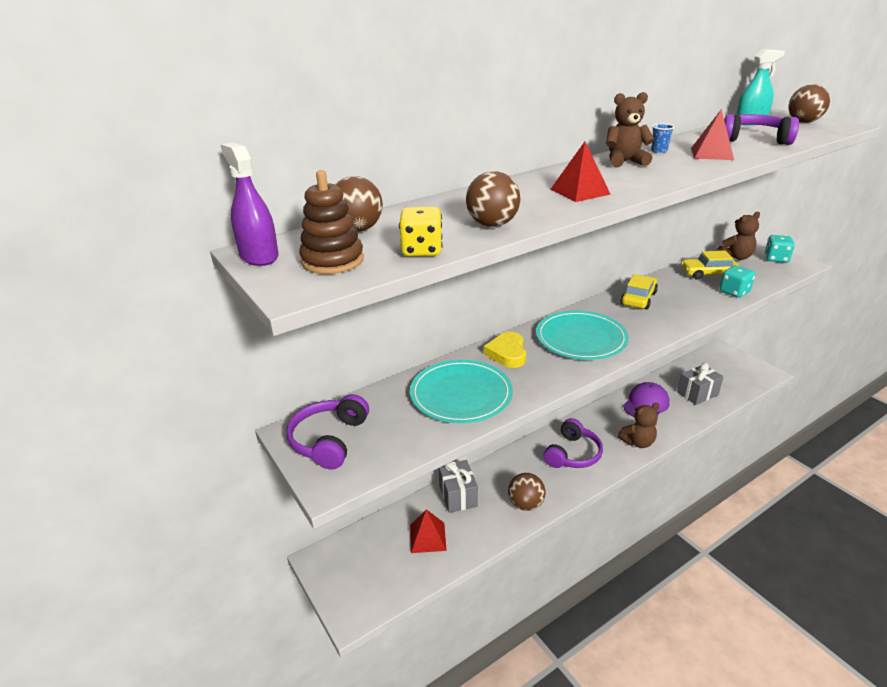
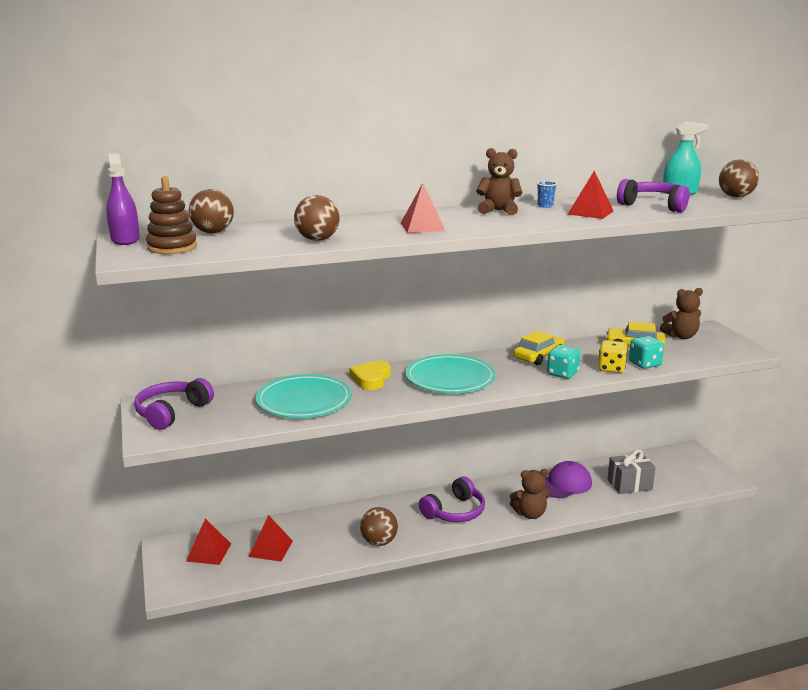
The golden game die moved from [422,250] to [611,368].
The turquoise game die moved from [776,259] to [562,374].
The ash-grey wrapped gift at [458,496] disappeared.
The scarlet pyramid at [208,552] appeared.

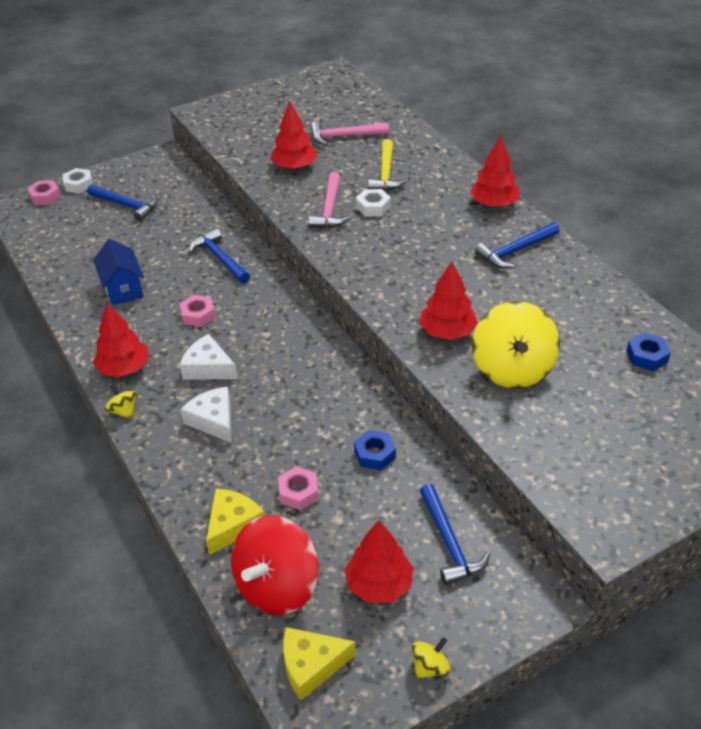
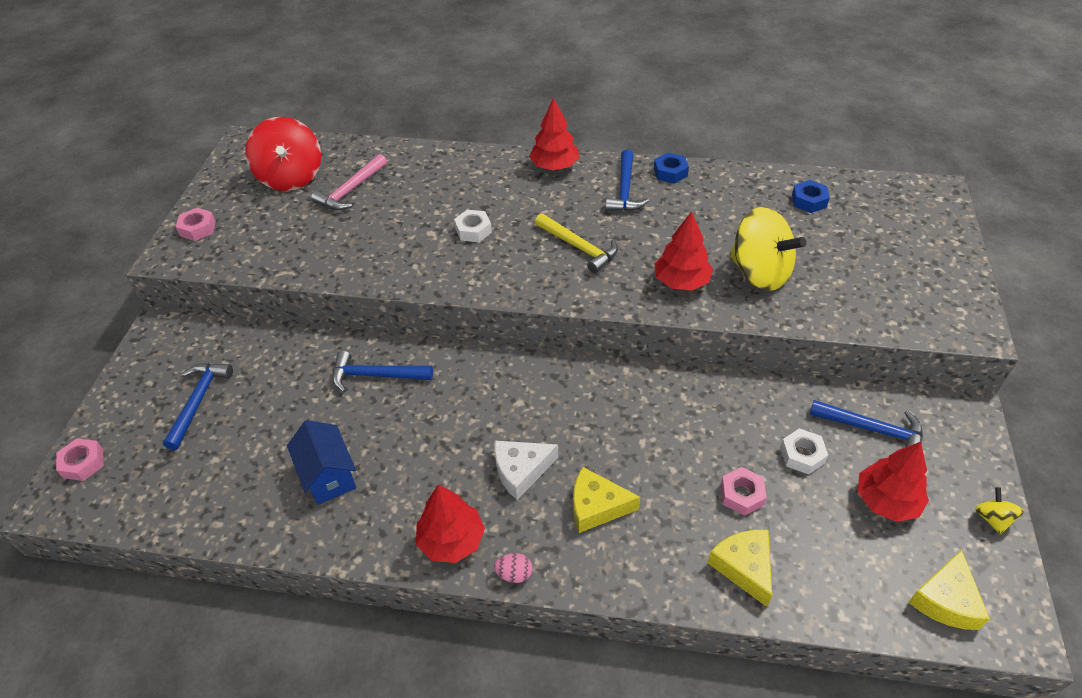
The scarlet toy tree at [294,167] disappeared.
The golden hammer moved from [385,173] to [579,247].
The pure white hex nut moved from [79,185] to [802,455].
The pink hammer at [329,209] disappeared.
The cobalt hammer at [126,205] turned 60 degrees counterclockwise.
The cobalt toy house at [123,289] turned 45 degrees clockwise.
The pink hex nut moved from [198,315] to [198,228].
The golden spinning top at [124,411] was replaced by the pink egg shape at [514,574].
The pure white cheese wedge at [213,420] became the golden cheese wedge at [596,506].
The cobalt hex nut moved from [374,454] to [670,172].
The scarlet spinning top moved from [277,586] to [291,177].

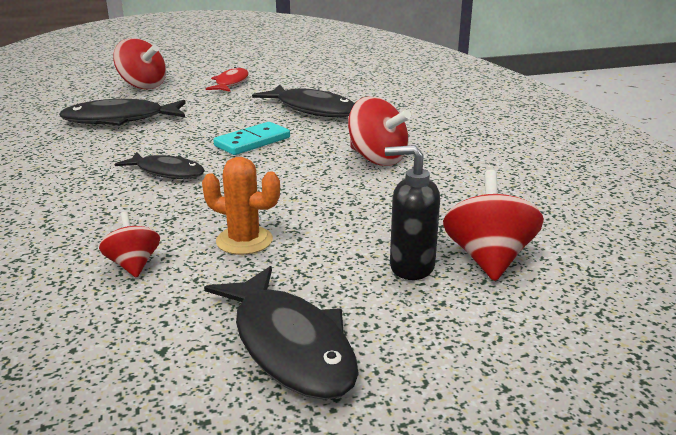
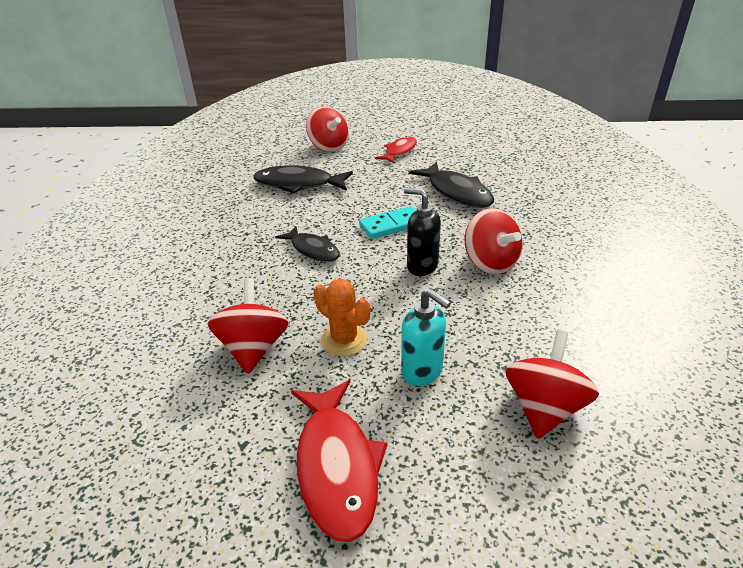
The black soap pump moved from [411,267] to [422,266].
The scarlet spinning top at [133,265] changed to 1.66 times the size.
The black toy fish at [289,345] became the scarlet toy fish at [337,466].
The turquoise soap pump at [422,372] appeared.

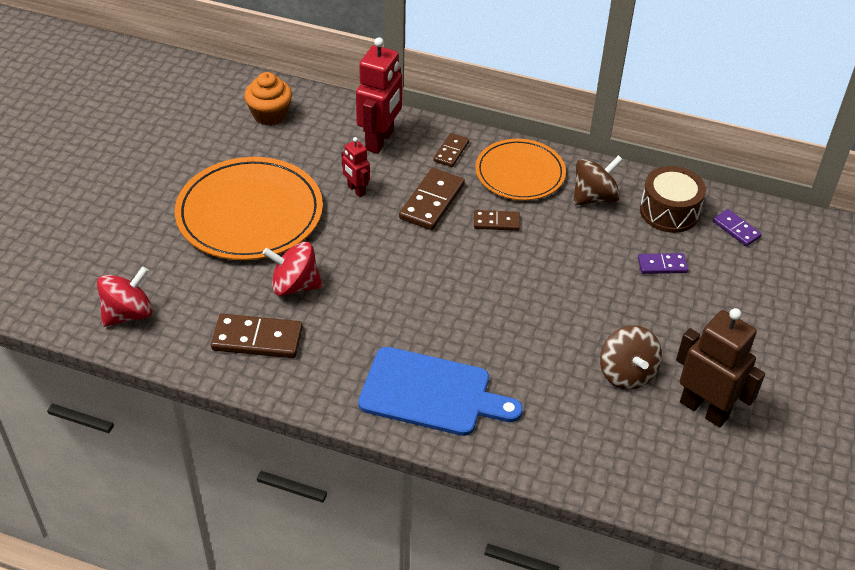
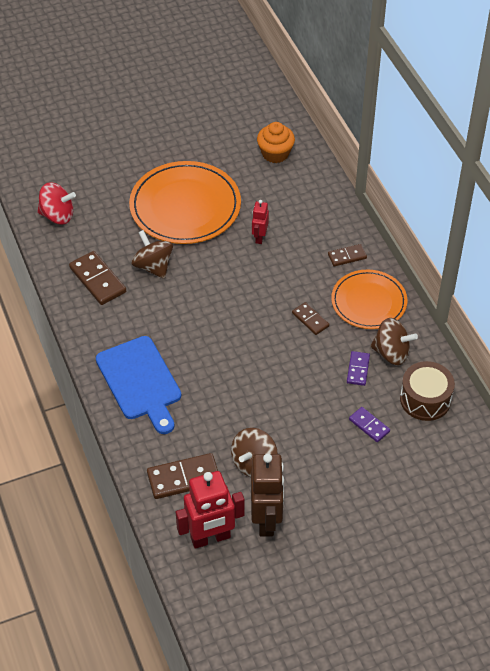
The scarlet robot figure moved from [380,140] to [210,538].
The brown domino tile moved from [432,202] to [183,478].
The purple domino tile moved from [736,229] to [358,369].
The scarlet spinning top at [294,285] became the brown spinning top at [153,266].

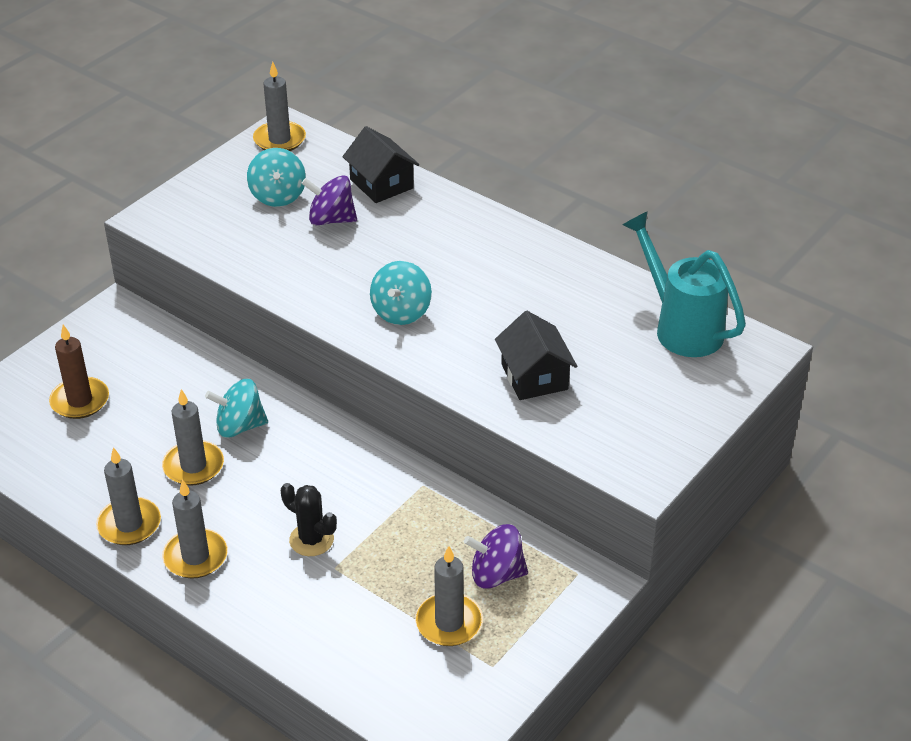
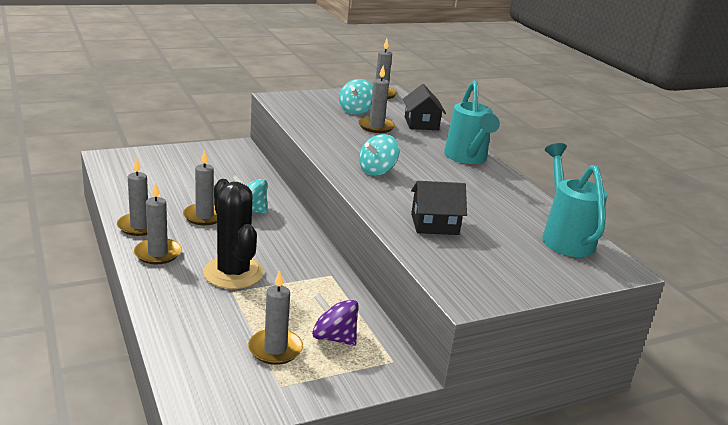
The purple spinning top at [331,219] was replaced by the ash-grey wax candle at [376,127].
The black toy house at [534,377] turned 75 degrees clockwise.
The brown wax candle at [80,401] disappeared.
The black prickly plant at [311,540] changed to 1.83 times the size.
The turquoise watering pot at [467,158] appeared.

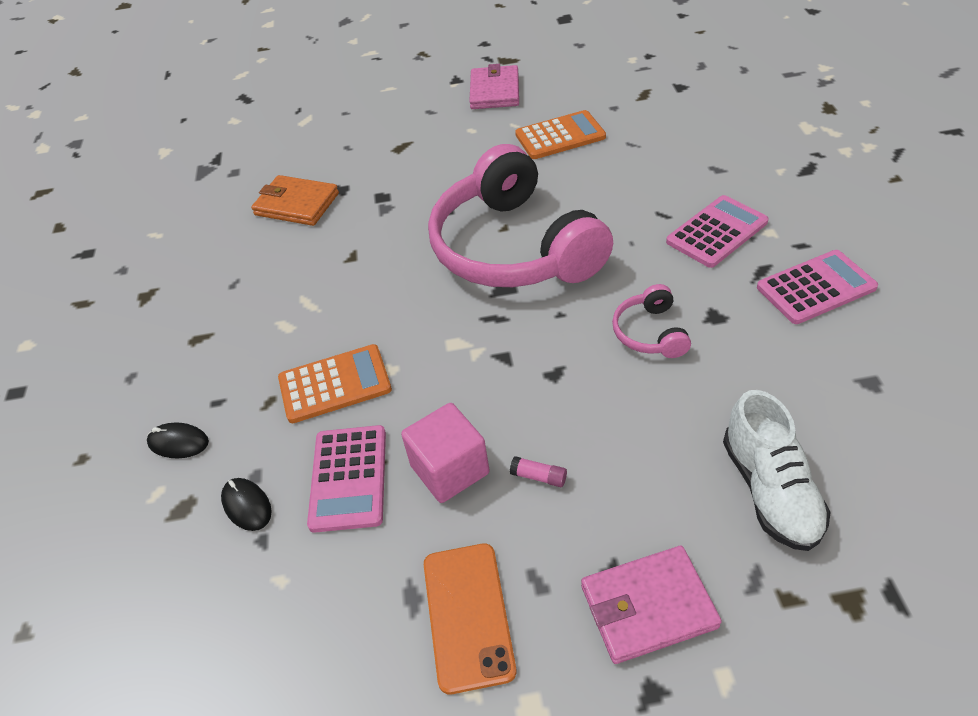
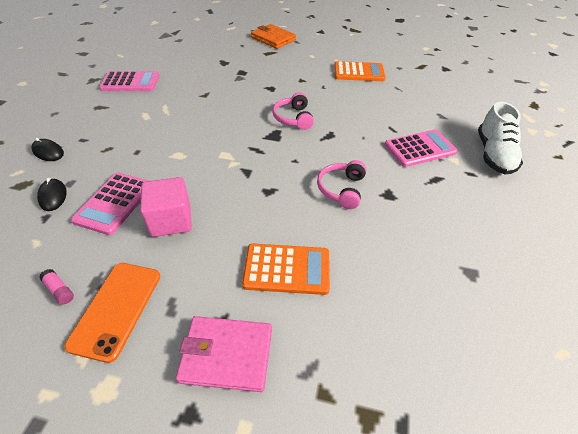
The pink wallet at [495,91] disappeared.
The pink over-ear headphones at [514,248] changed to 0.41 times the size.
The orange-coloured wallet moved from [297,204] to [273,39].
The pink pocket calculator moved from [816,288] to [130,82].
The orange-coloured pocket calculator moved from [335,384] to [287,269].
The pure white sneaker moved from [770,490] to [493,154].
The pink stick of glue moved from [539,477] to [59,290].

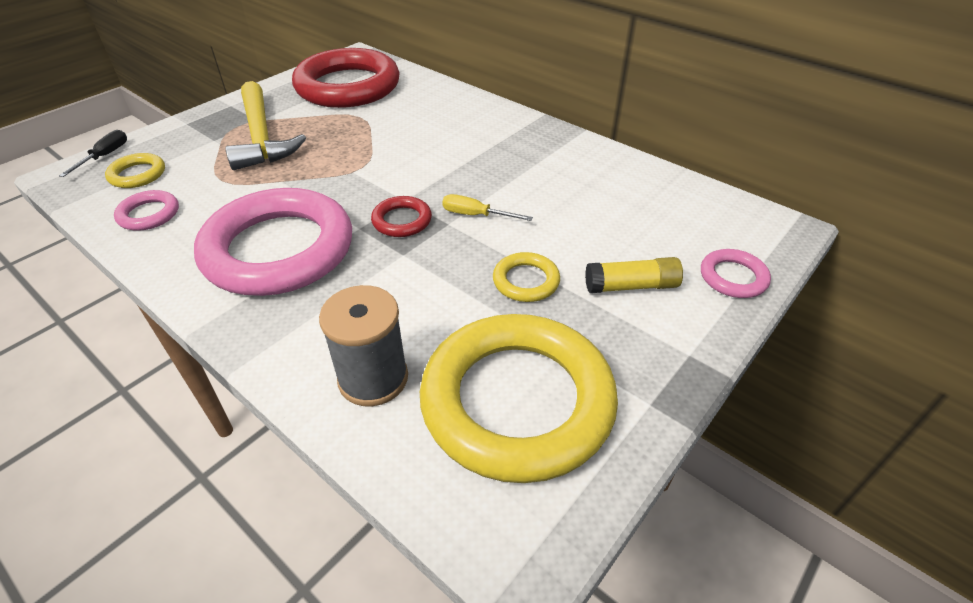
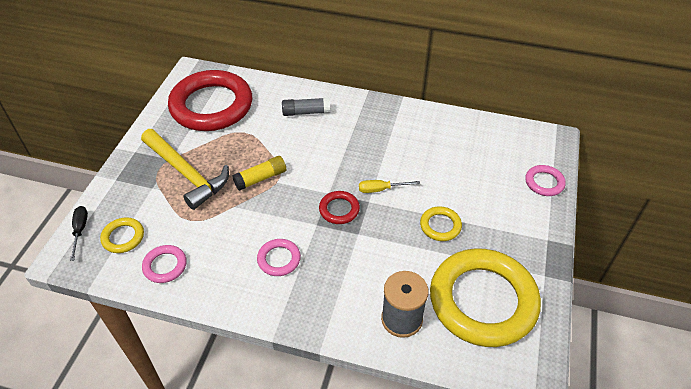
The pink ring at [278,250] changed to 0.42 times the size.
The golden stick of glue moved from [631,286] to [260,178].
The ash-grey stick of glue at [306,112] appeared.

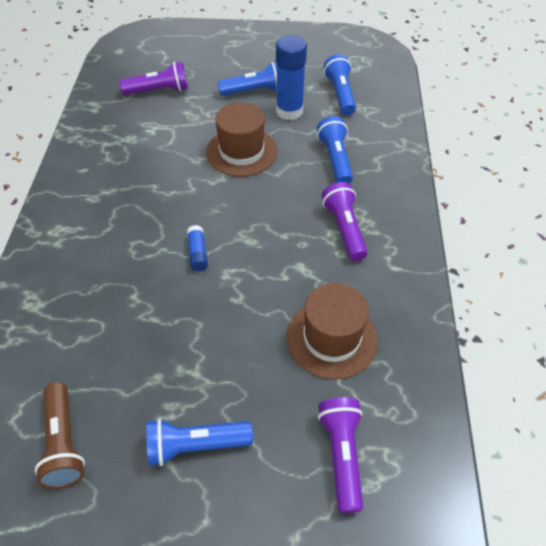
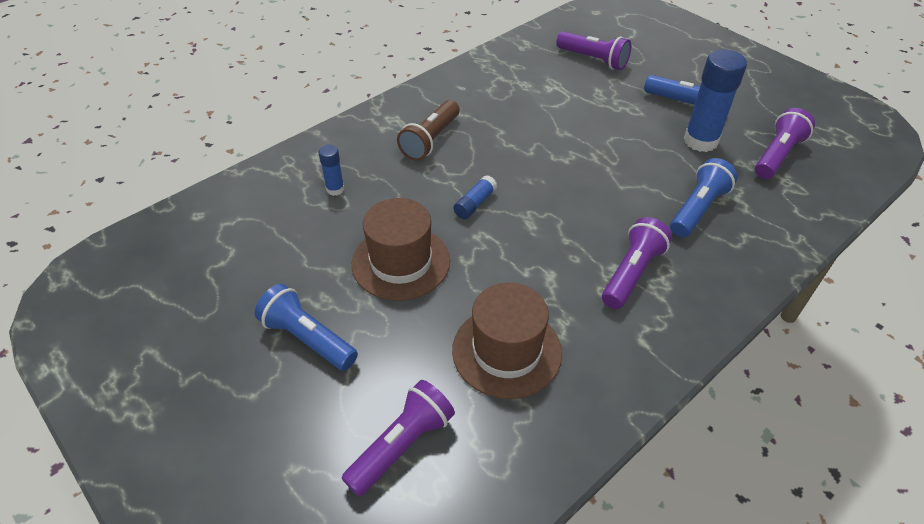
The cobalt torch at [340,94] became the purple torch at [777,155].
The brown tall hat moved from [241,152] to [401,262].
The brown torch moved from [64,443] to [430,140].
The cobalt stick of glue at [335,189] appeared.

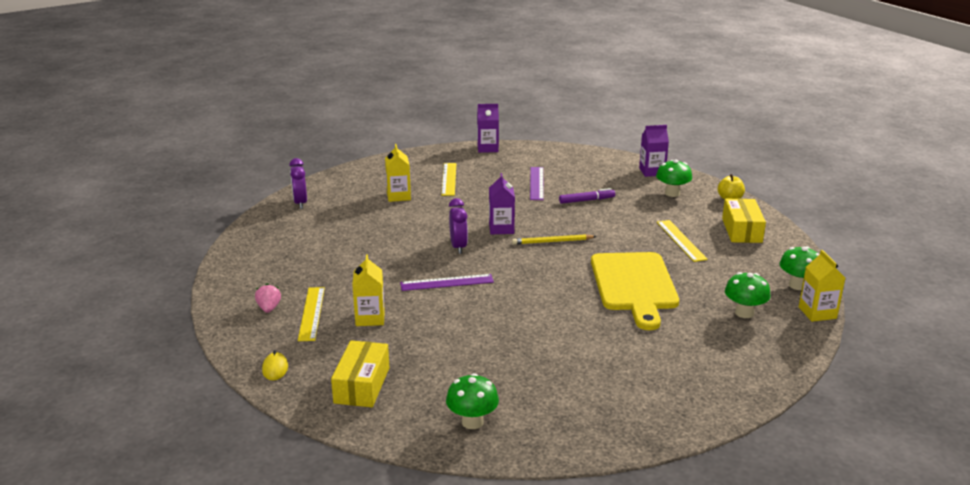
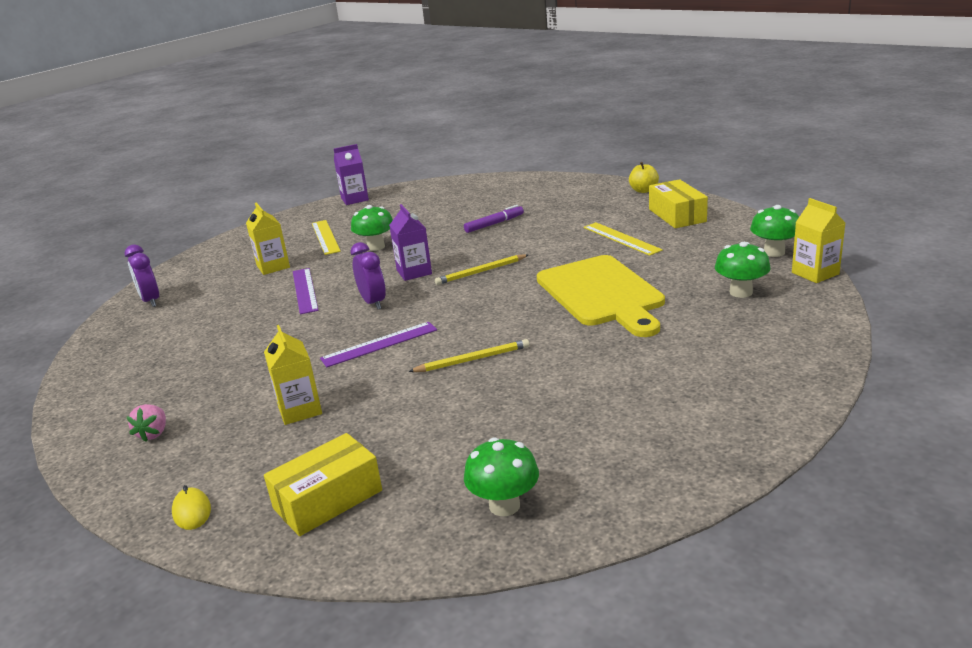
The purple carton at [652,171] disappeared.
The emerald fungus moved from [672,193] to [376,247].
The purple straightedge moved from [536,183] to [304,290].
The pink berry at [269,308] turned 150 degrees counterclockwise.
The golden straightedge at [311,313] disappeared.
The golden package at [362,385] turned 60 degrees clockwise.
The golden pencil at [472,359] appeared.

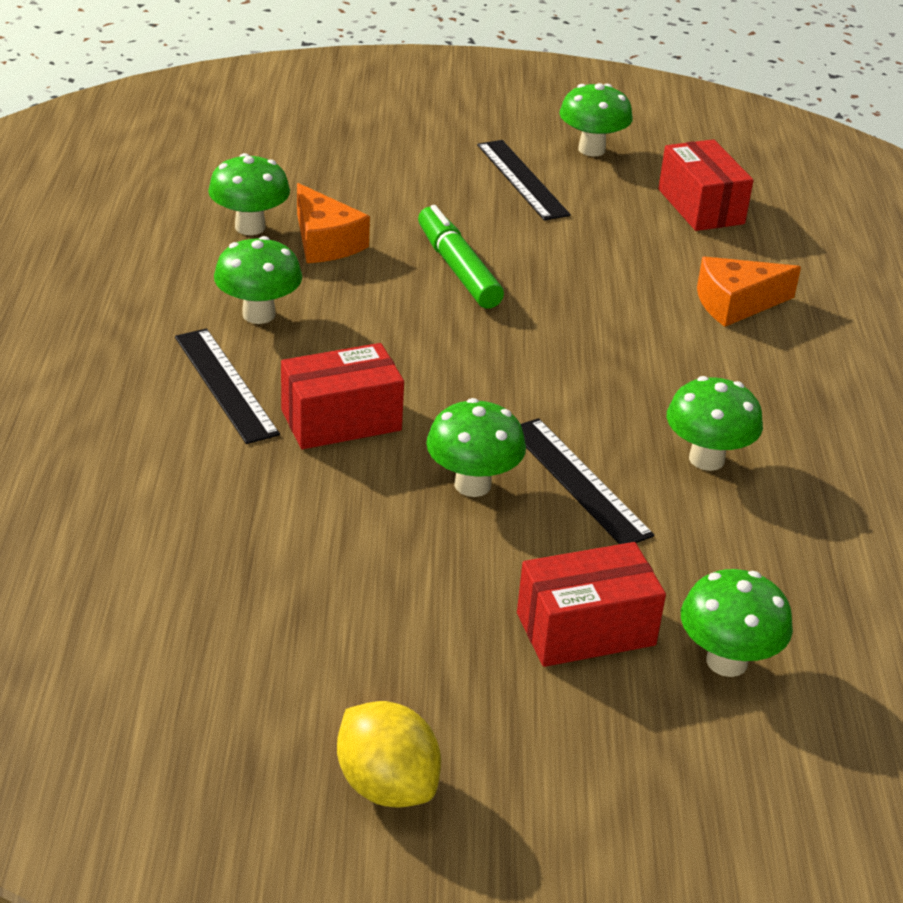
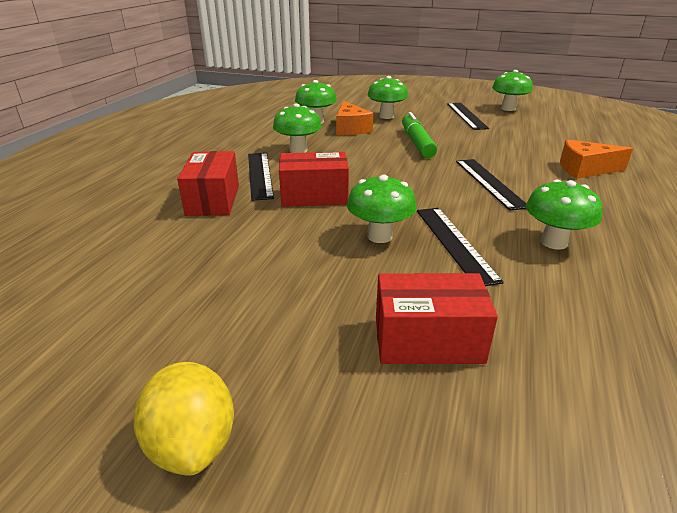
The scarlet package moved from [701,206] to [213,200].
The emerald fungus moved from [727,661] to [386,116].
The black straightedge at [489,183] appeared.

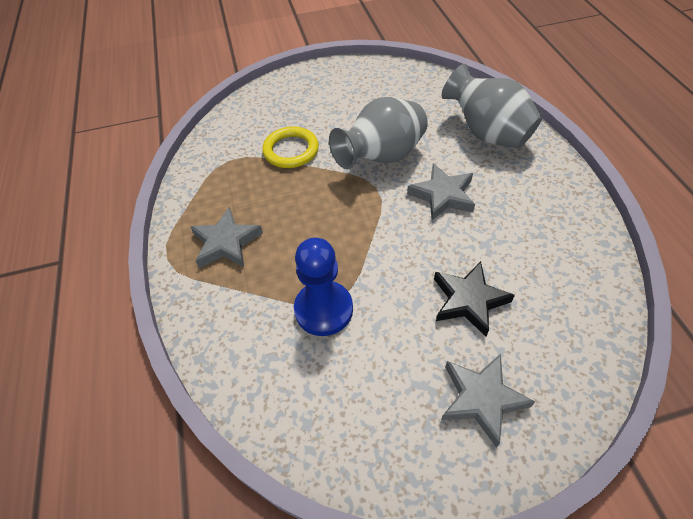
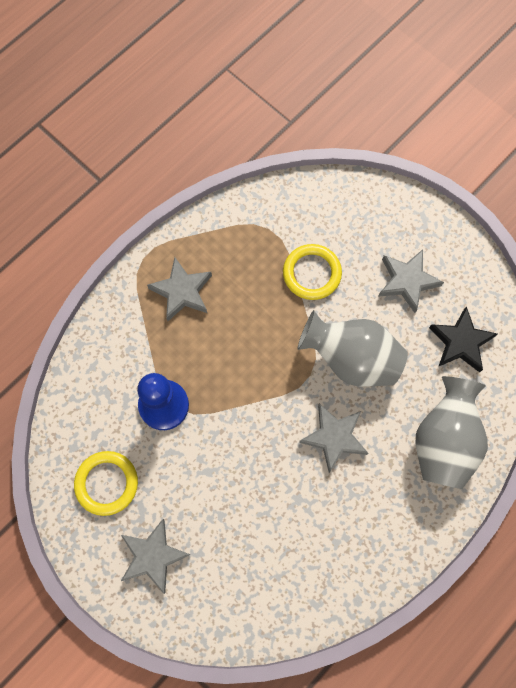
The black five-pointed star moved from [468,300] to [461,342].
The ash-grey five-pointed star at [407,281] appeared.
The golden ring at [107,483] appeared.

